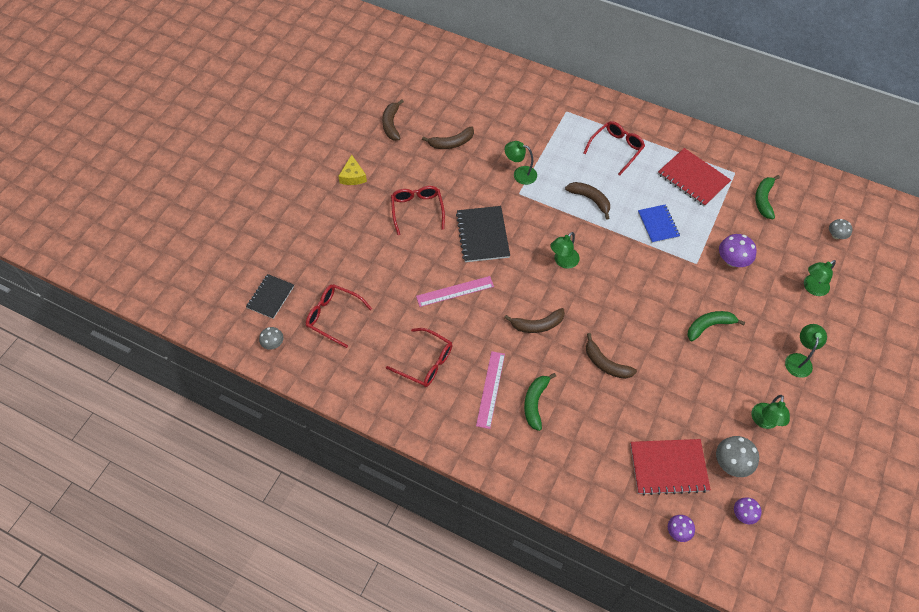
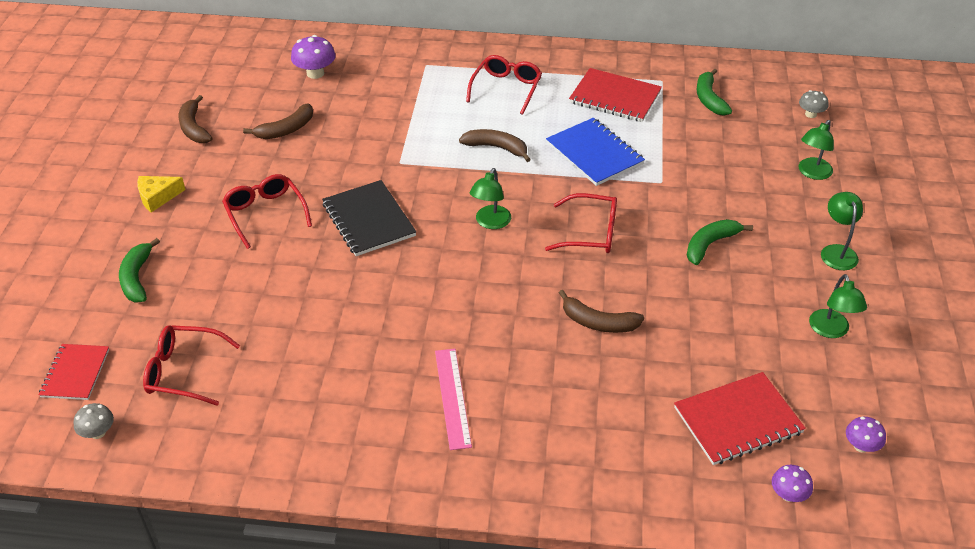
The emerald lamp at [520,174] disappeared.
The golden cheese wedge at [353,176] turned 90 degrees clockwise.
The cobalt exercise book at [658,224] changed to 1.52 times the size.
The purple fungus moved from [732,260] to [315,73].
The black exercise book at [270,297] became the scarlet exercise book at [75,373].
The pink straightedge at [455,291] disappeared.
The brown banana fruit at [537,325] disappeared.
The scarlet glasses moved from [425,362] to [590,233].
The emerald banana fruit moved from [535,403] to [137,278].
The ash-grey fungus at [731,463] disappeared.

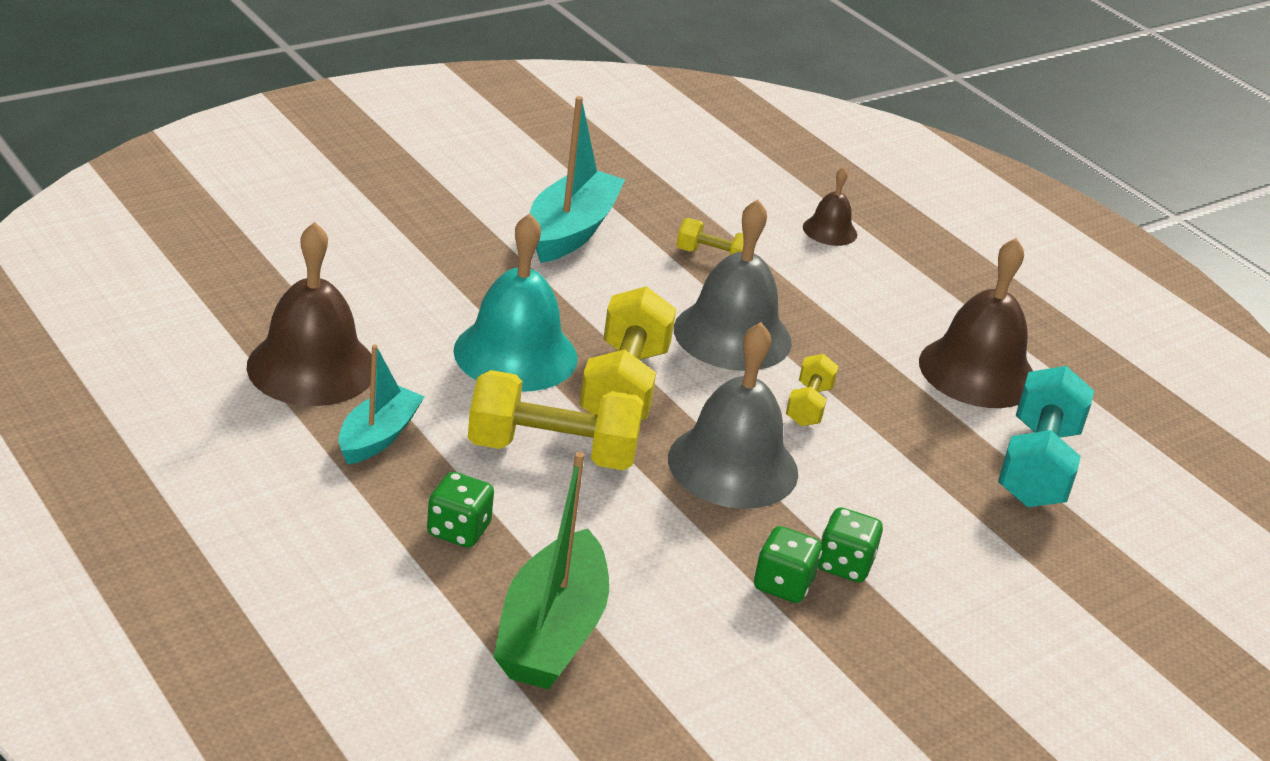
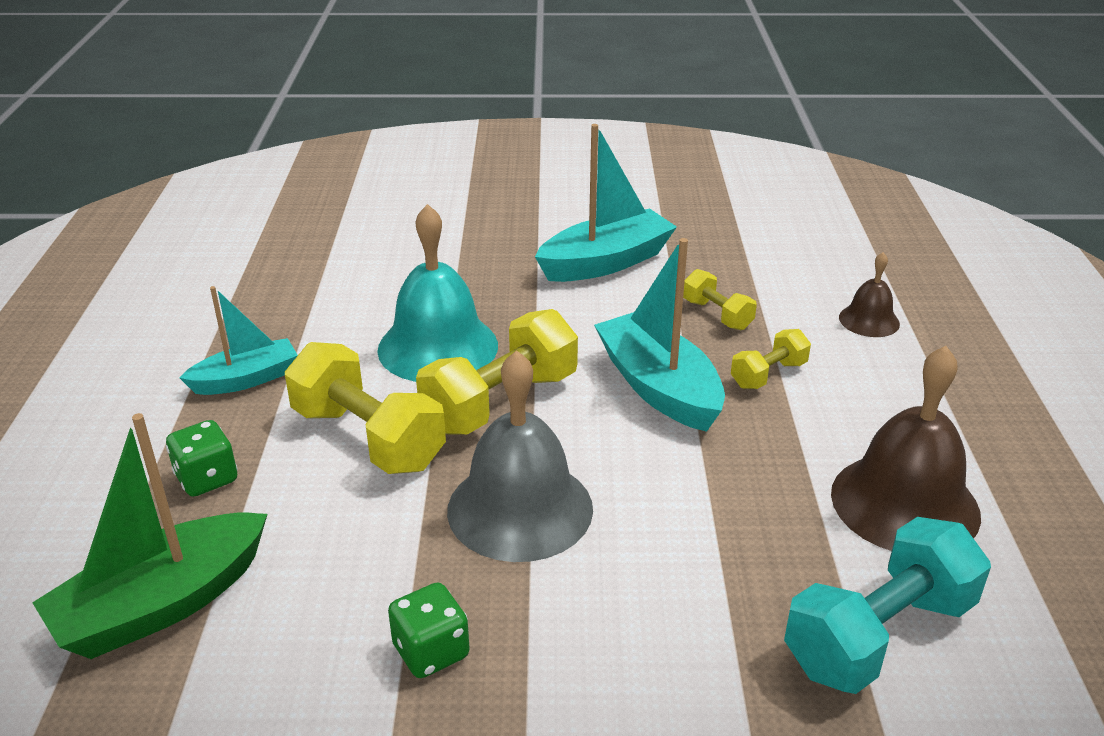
The ash-grey hand bell at [732,335] was replaced by the turquoise sailboat at [659,387].
The brown hand bell at [312,367] disappeared.
The golden free weight moved from [808,405] to [768,375].
The emerald game die at [844,565] disappeared.

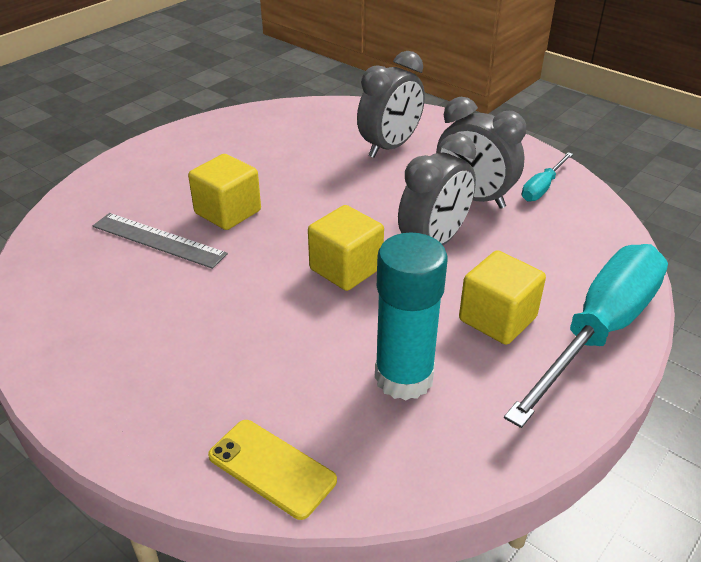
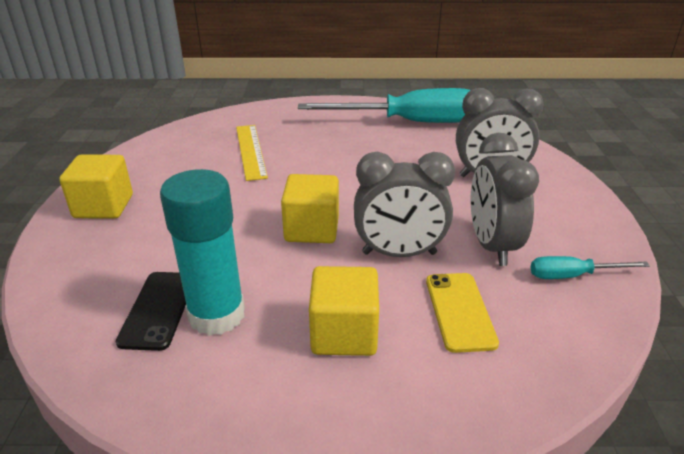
The golden cube moved from [228,212] to [103,206].
The ash-grey straightedge at [158,240] became the golden straightedge at [251,151].
The turquoise screwdriver moved from [599,331] to [409,122].
The golden phone moved from [272,468] to [459,311].
The black phone at [158,309] appeared.

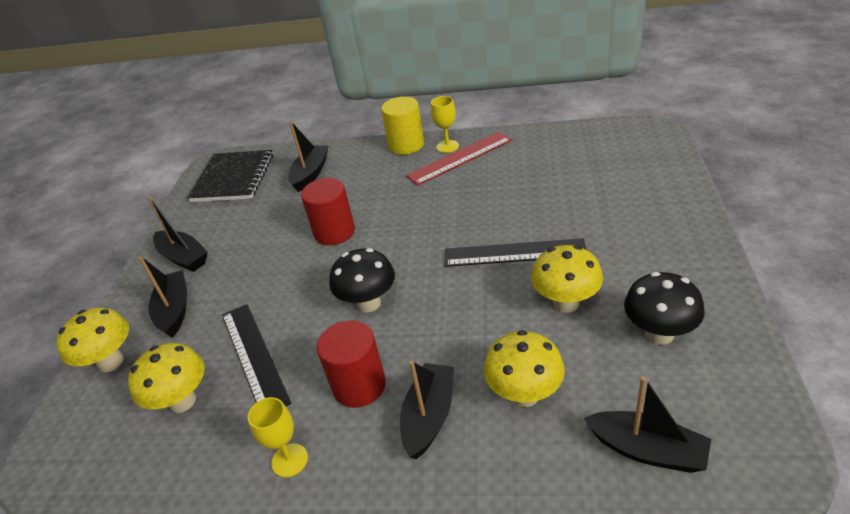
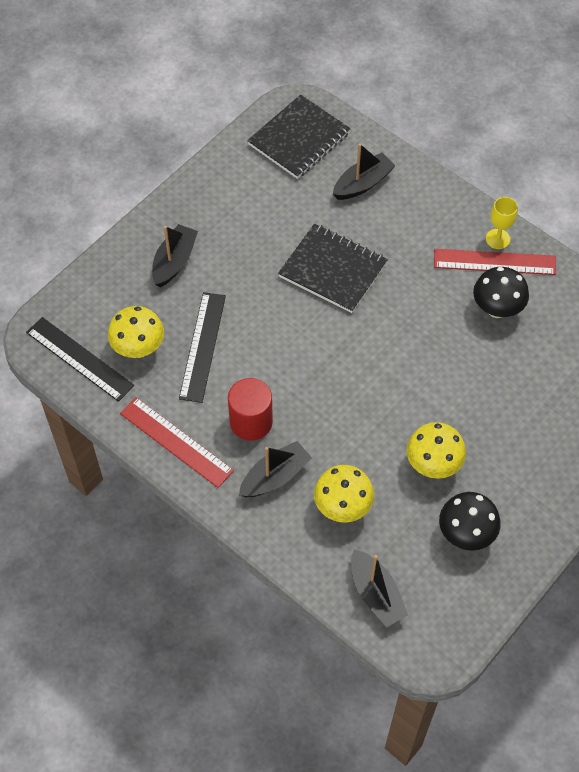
The golden cylinder shape at [406,145] disappeared.
The scarlet cylinder shape at [334,232] was replaced by the black exercise book at [333,270].
The black sailboat at [183,257] disappeared.
The black straightedge moved from [514,253] to [79,359].
The black fungus moved from [368,303] to [497,309].
The golden fungus at [110,362] disappeared.
The golden chalice at [289,460] was replaced by the scarlet straightedge at [176,442].

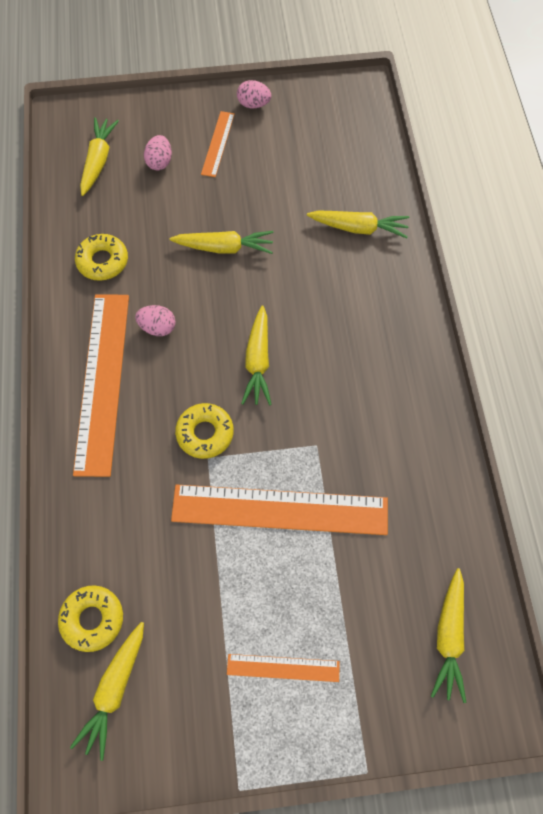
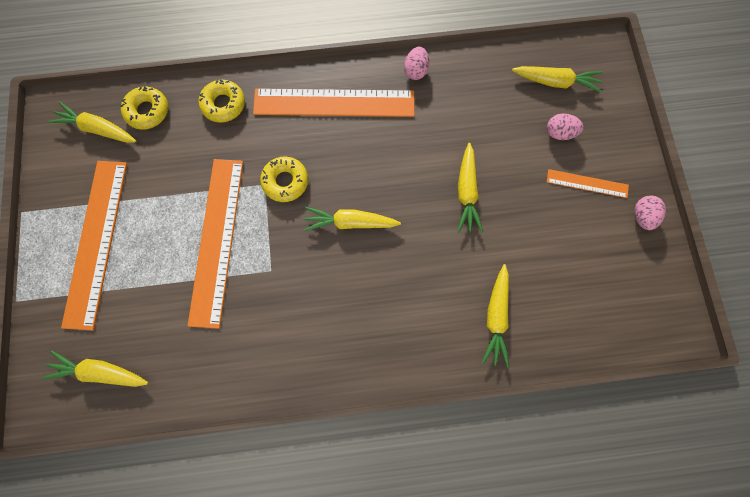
The golden glazed donut moved from [103,261] to [224,104].
The pink egg shape moved from [158,327] to [415,71].
The orange-coloured straightedge at [283,668] changed to 2.08 times the size.

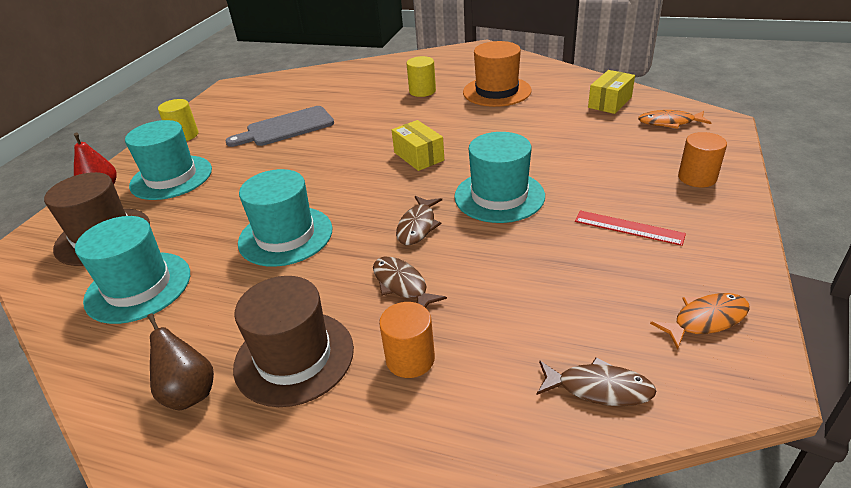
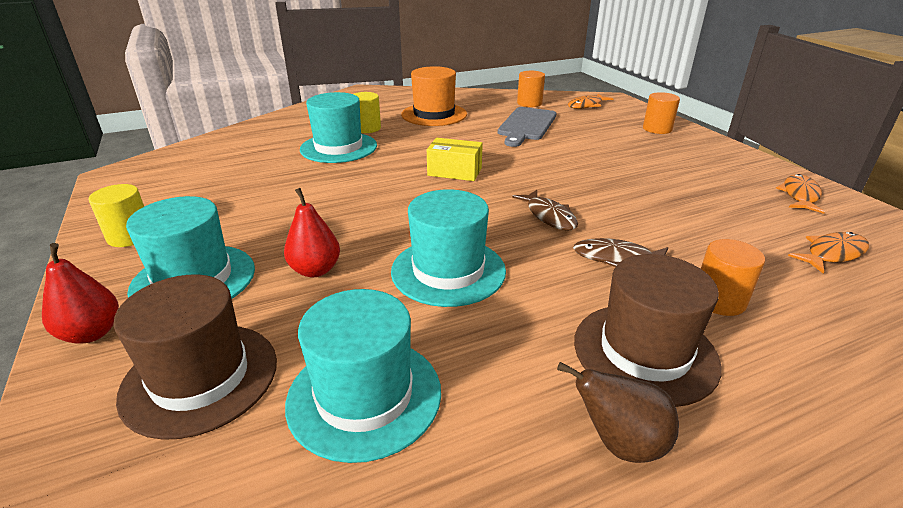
The golden package at [610,102] was replaced by the orange-coloured cylinder shape at [529,103].
The ash-grey bread board moved from [286,128] to [526,125].
The turquoise tall hat moved from [499,196] to [338,147].
The scarlet straightedge at [628,227] disappeared.
The brown toy fish at [598,388] became the orange-coloured toy fish at [832,254].
The scarlet pear at [315,270] appeared.

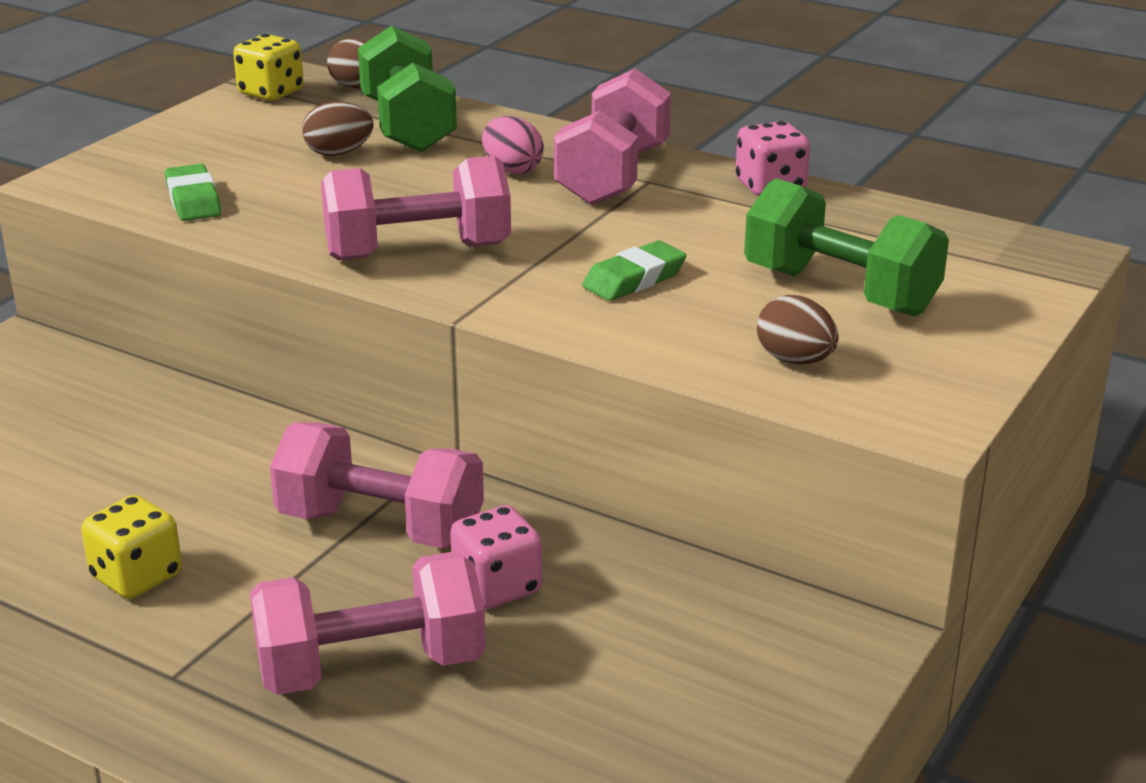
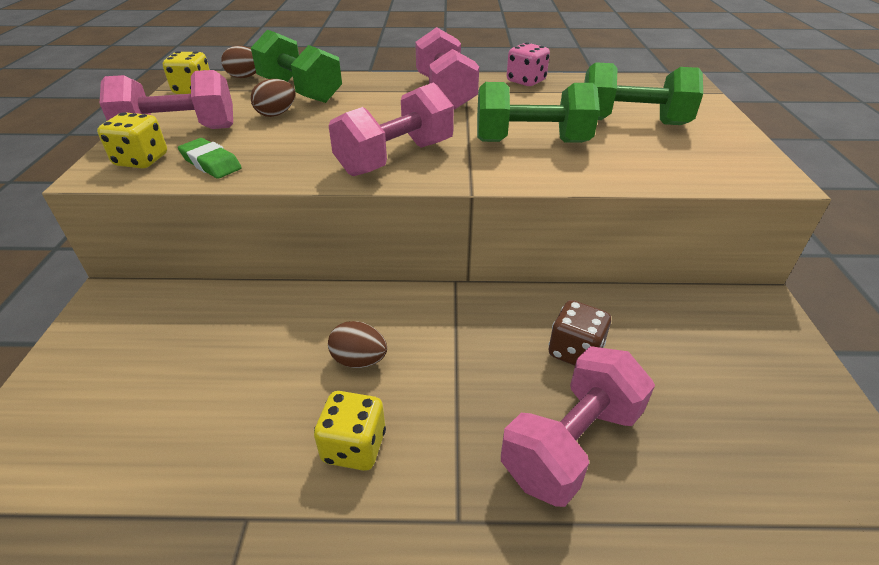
The pink egg shape at [512,169] disappeared.
The emerald gum eraser at [634,279] was replaced by the emerald free weight at [531,142].
The brown egg shape moved from [795,360] to [359,360].
The pink free weight moved from [380,527] to [179,131].
The pink game die at [497,587] became the brown game die at [575,351].
The golden game die at [141,160] appeared.

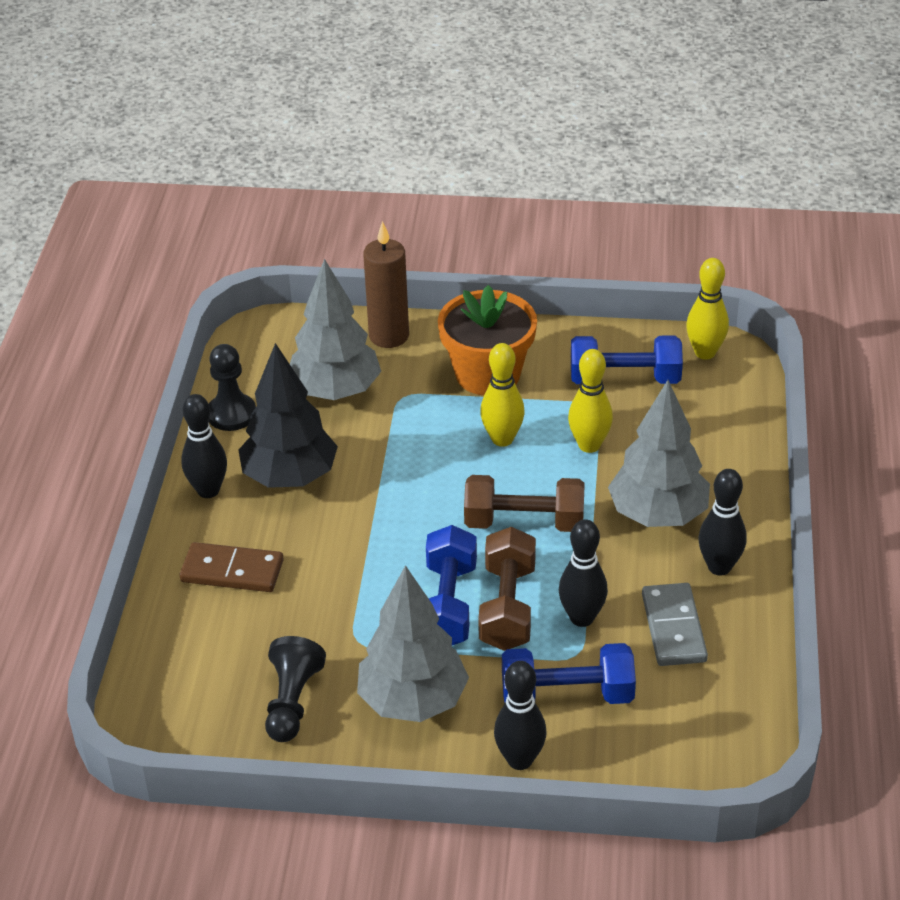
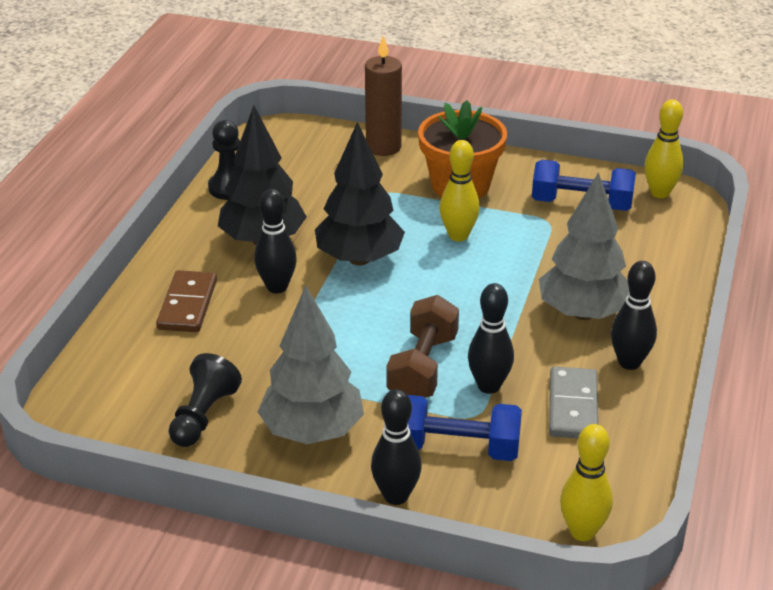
The ash-grey toy tree at [335,391] disappeared.
The golden bowling pin moved from [589,445] to [582,531].
The black bowling pin moved from [208,490] to [277,287].
The brown free weight at [524,522] disappeared.
The cobalt free weight at [447,605] disappeared.
The brown domino tile at [232,571] turned 75 degrees clockwise.
The black toy tree at [359,259] appeared.

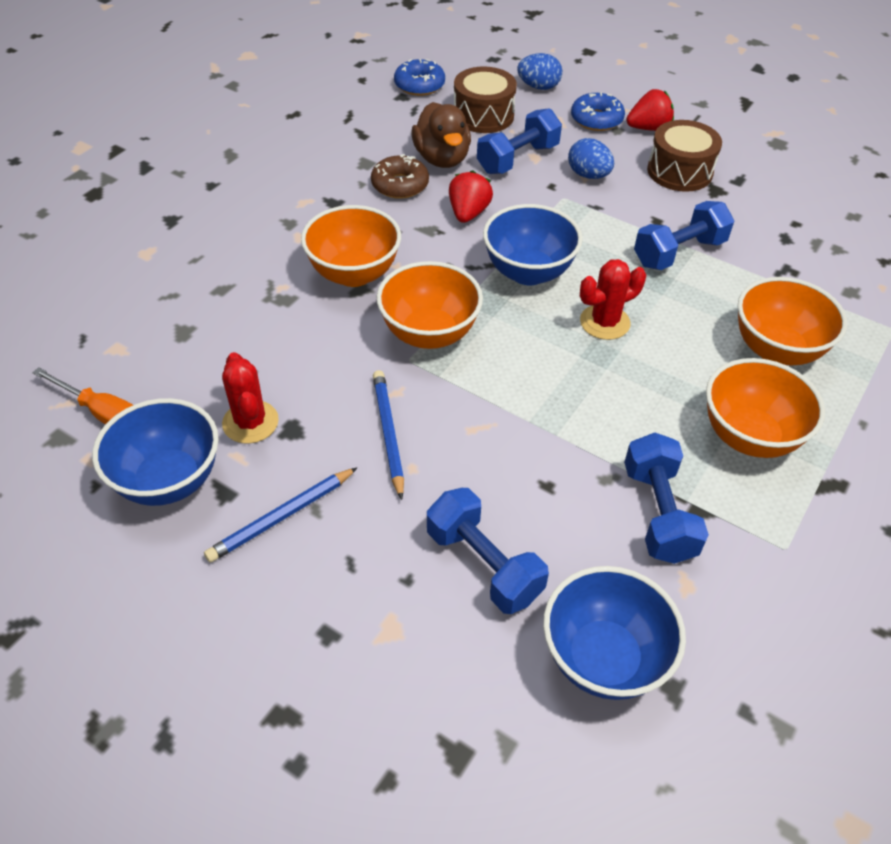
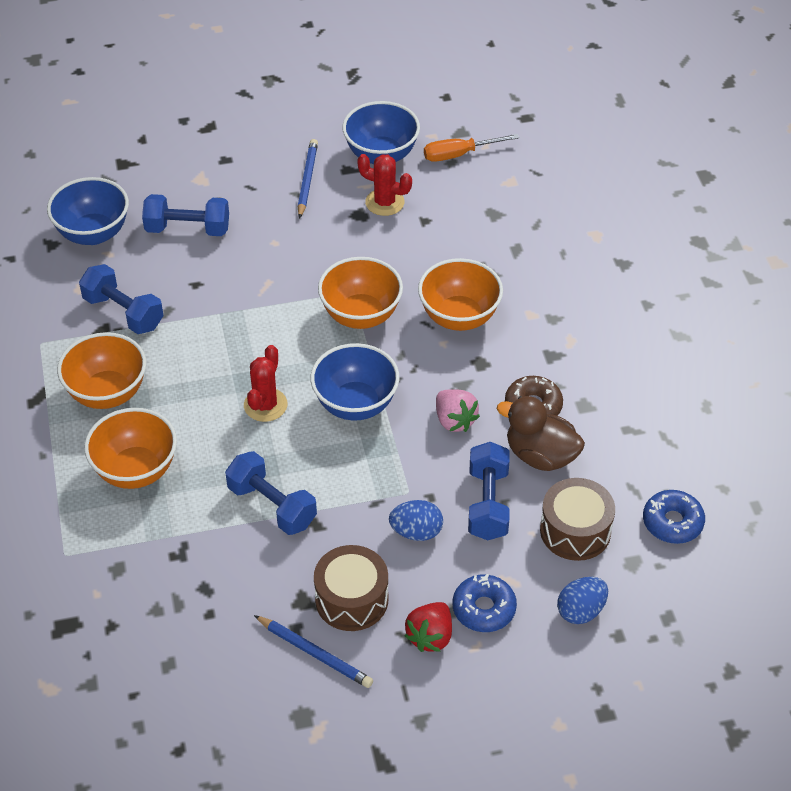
The scarlet berry at [468,213] became the pink berry at [454,420].
The cobalt free weight at [679,253] turned 60 degrees counterclockwise.
The cobalt pencil moved from [388,433] to [315,653].

